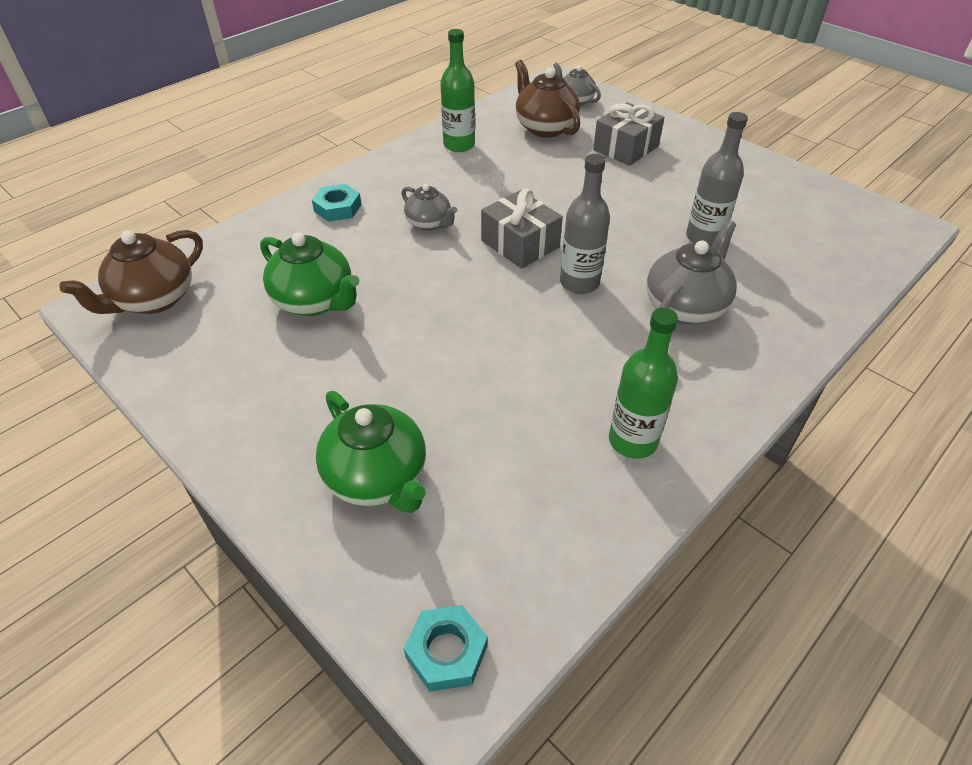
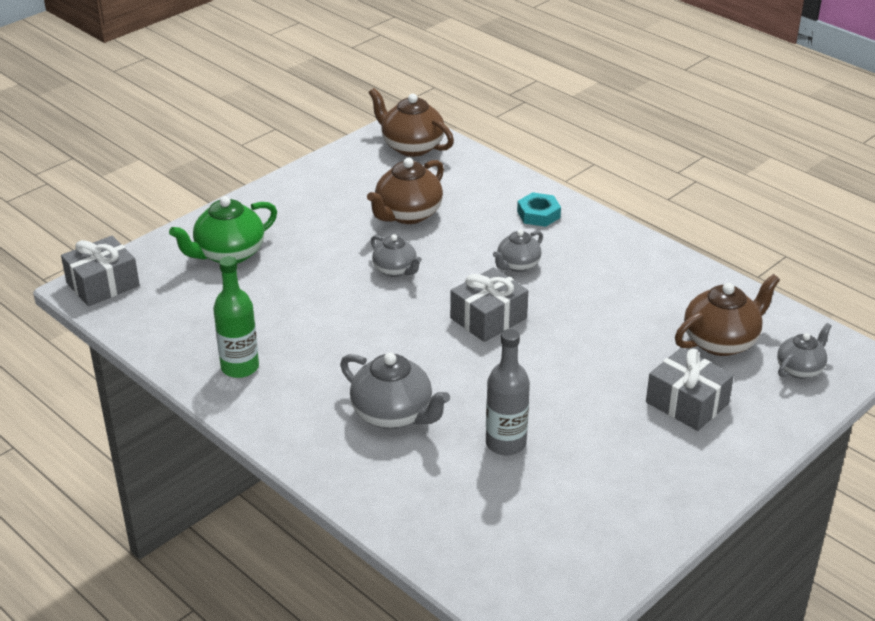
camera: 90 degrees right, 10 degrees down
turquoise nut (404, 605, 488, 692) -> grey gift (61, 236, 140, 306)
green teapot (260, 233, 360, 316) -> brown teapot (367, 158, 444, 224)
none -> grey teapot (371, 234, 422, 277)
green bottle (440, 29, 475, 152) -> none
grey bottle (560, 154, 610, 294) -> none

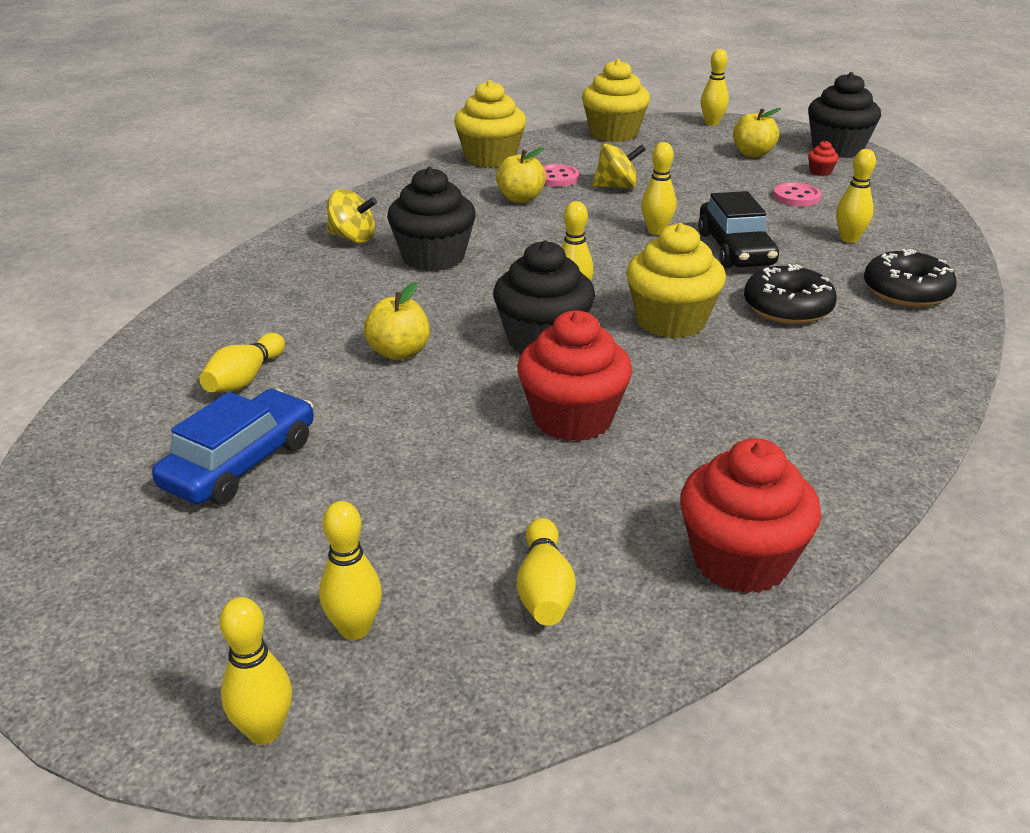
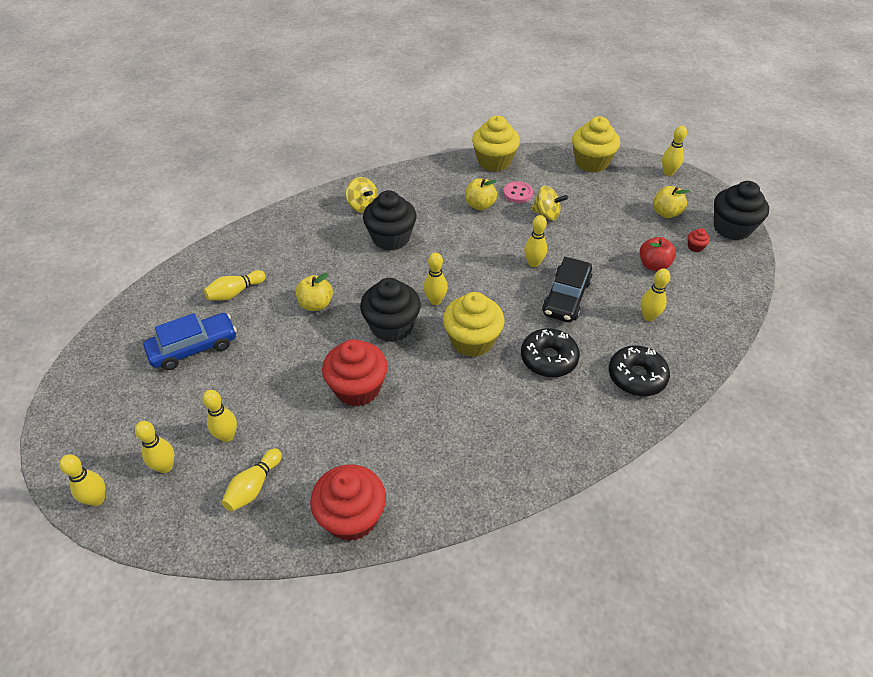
camera: 30 degrees right, 15 degrees up
none -> yellow bowling pin (202, 390, 237, 442)
pink button (773, 182, 822, 206) -> red apple (640, 237, 676, 271)

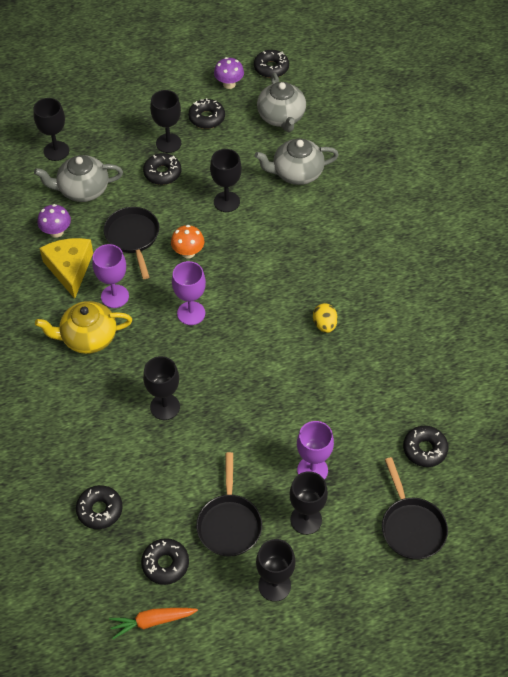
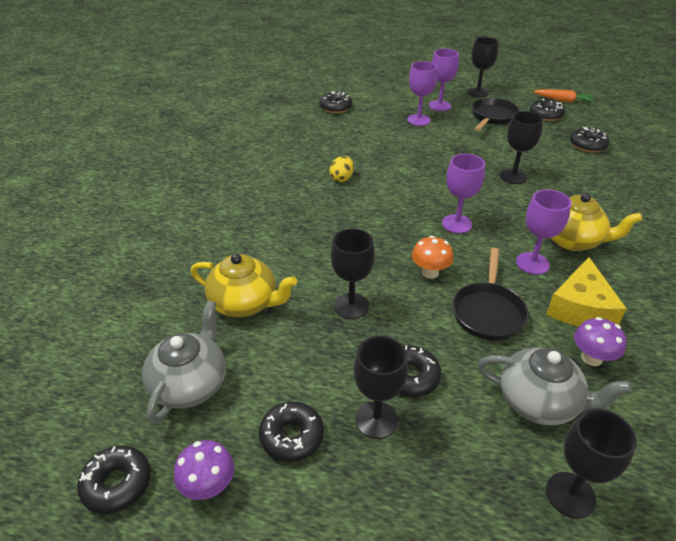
camera: 150 degrees left, 15 degrees down
grey teapot (255, 138, 339, 185) -> yellow teapot (191, 254, 297, 317)
black goblet (290, 471, 328, 535) -> purple goblet (429, 49, 459, 111)
black pan (382, 457, 448, 560) -> none

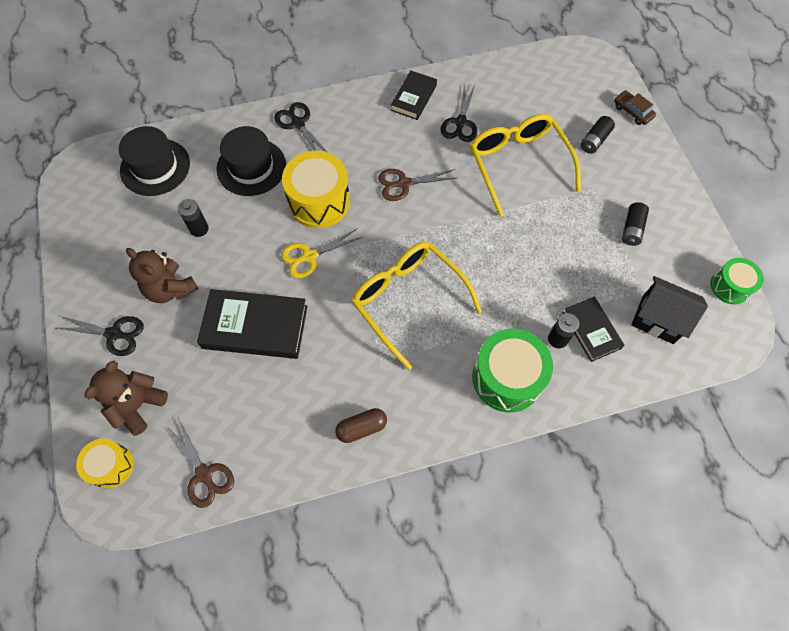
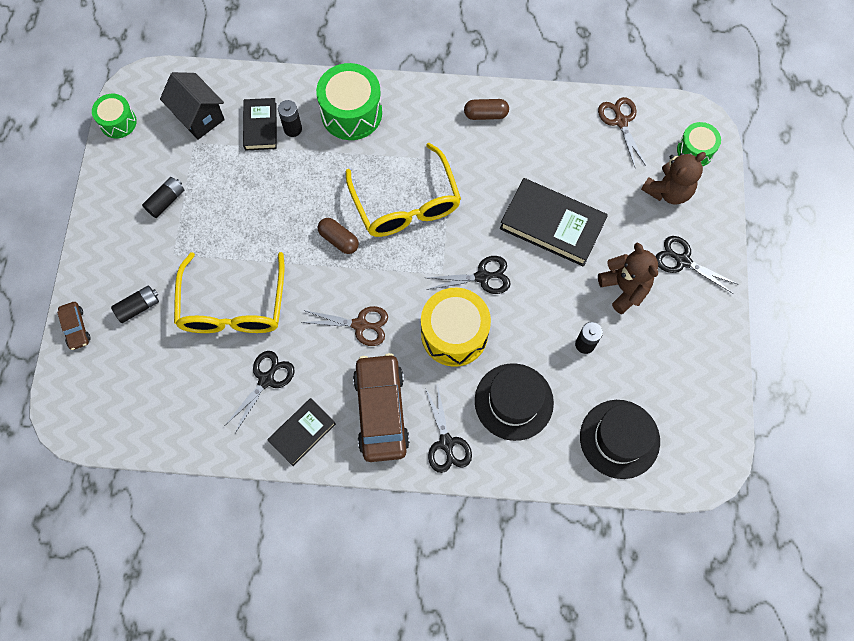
camera: 160 degrees left, 5 degrees up
none -> brown capsule (318, 218, 359, 254)
none -> brown car (353, 353, 410, 462)
yellow scissors (281, 228, 362, 279) -> black scissors (426, 256, 511, 294)
yellow drum (76, 438, 134, 489) -> green drum (677, 122, 721, 166)

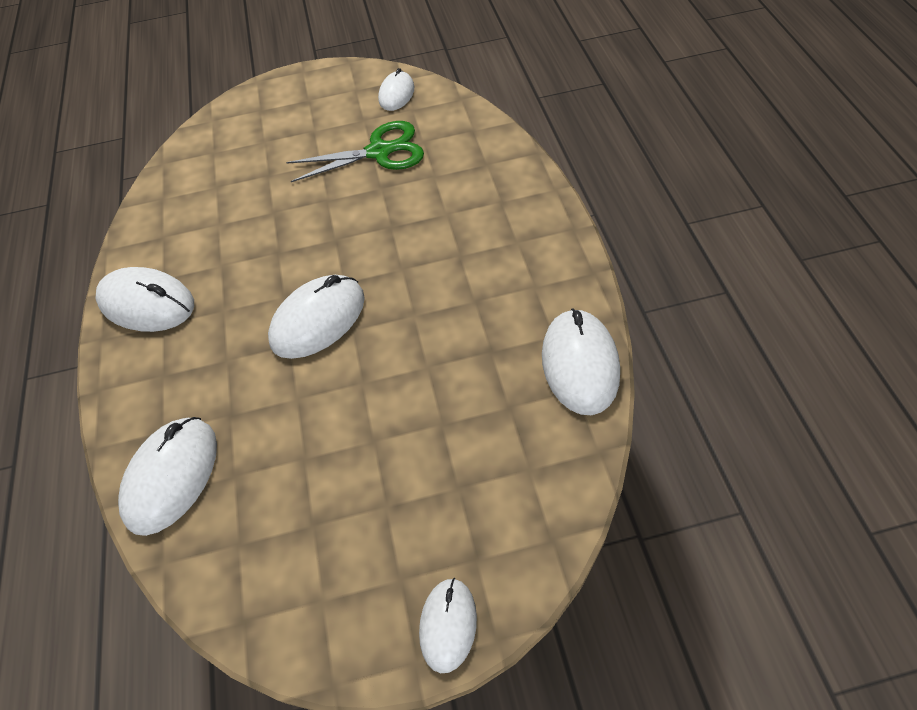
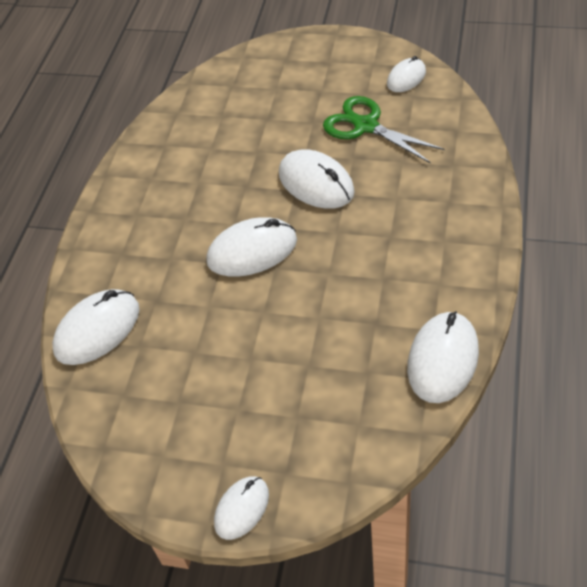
camera: 25 degrees right, 5 degrees down
white mouse (95, 267, 194, 332) -> white mouse (279, 149, 355, 209), relocated
green scissors (286, 121, 424, 182) -> green scissors (323, 96, 445, 164), 150 degrees counterclockwise

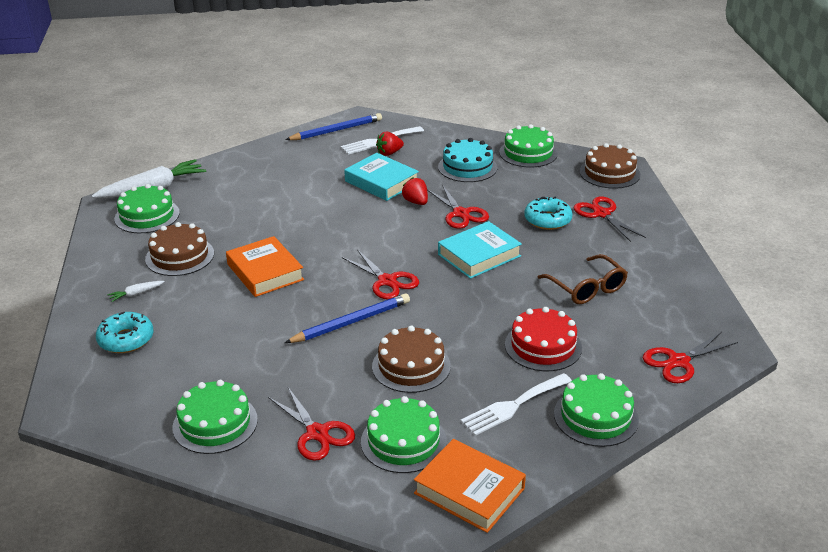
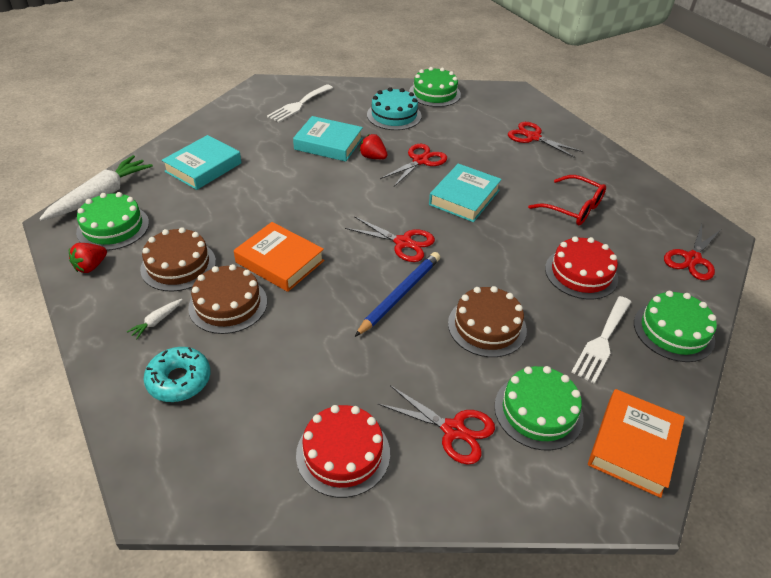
camera: 25 degrees left, 10 degrees up
red strawberry (376, 132, 404, 156) -> red strawberry (69, 243, 107, 273), relocated
none -> turquoise book (162, 135, 241, 190)
brown cake (580, 143, 640, 189) -> brown cake (188, 264, 267, 334), relocated
green cake (172, 380, 258, 454) -> red cake (296, 405, 390, 498)
red scissors (427, 185, 489, 229) -> red scissors (380, 144, 447, 187), 90 degrees counterclockwise
brown glasses (537, 254, 628, 304) -> red glasses (528, 175, 606, 225)
orange book (414, 439, 526, 533) -> orange book (588, 389, 685, 498), 75 degrees counterclockwise
blue pencil (285, 113, 382, 140) -> none
turquoise donut (524, 197, 572, 230) -> none

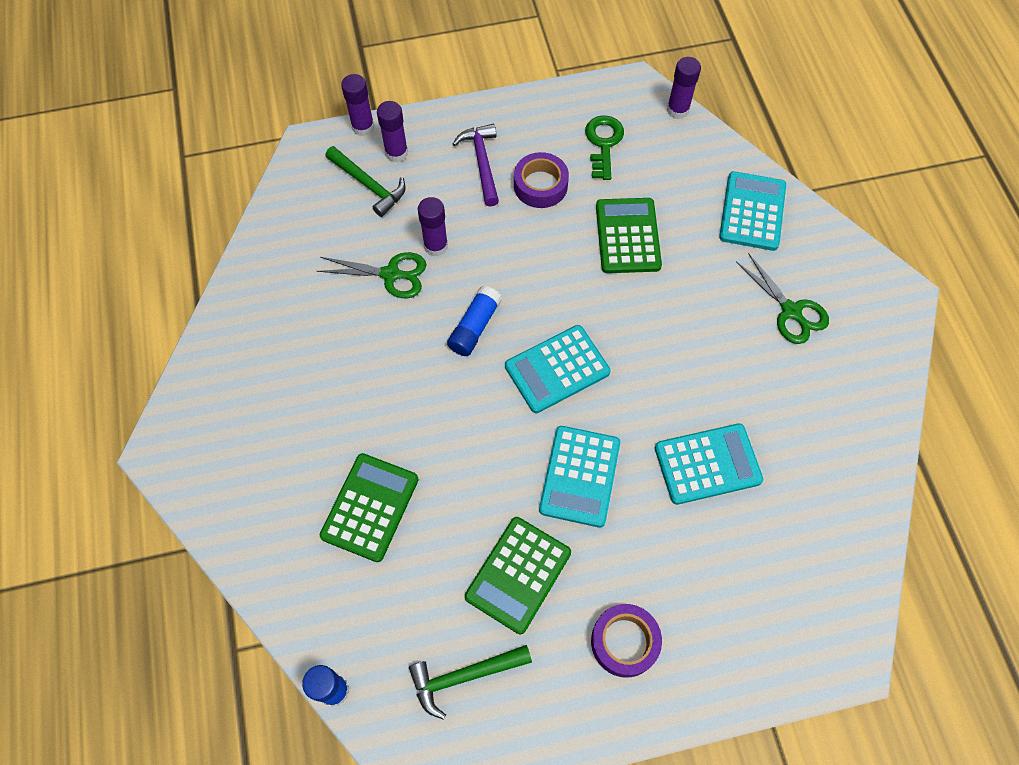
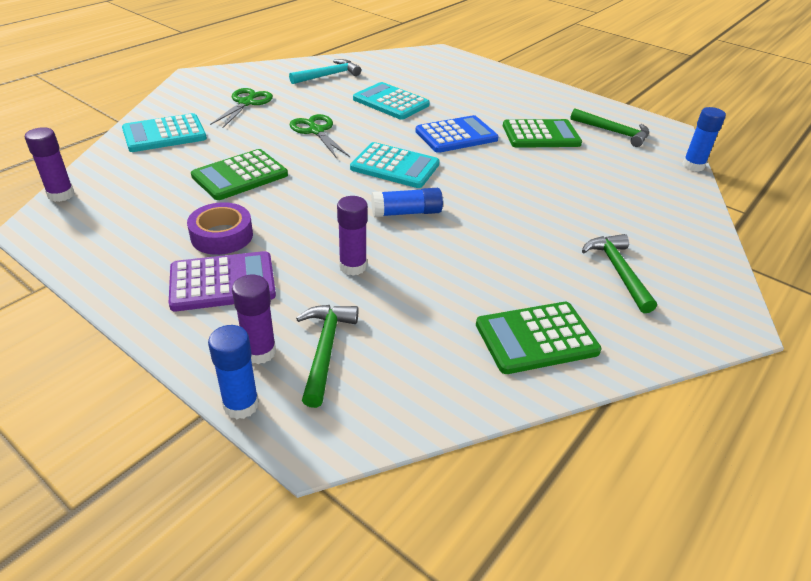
camera: 130 degrees left, 25 degrees down
purple hammer (453, 124, 499, 207) -> purple calculator (169, 251, 276, 311)
purple glue stick (341, 74, 375, 136) -> blue glue stick (208, 325, 259, 419)
none -> turquoise hammer (289, 59, 361, 84)
green scissors (317, 252, 427, 298) -> green scissors (290, 114, 350, 159), relocated
turquoise calculator (539, 426, 620, 528) -> blue calculator (415, 115, 499, 153)
green calculator (320, 453, 419, 562) -> green calculator (476, 302, 602, 374), relocated
none -> green hammer (582, 234, 657, 313)
green key (585, 115, 624, 180) -> none
purple tape (591, 604, 662, 678) -> none

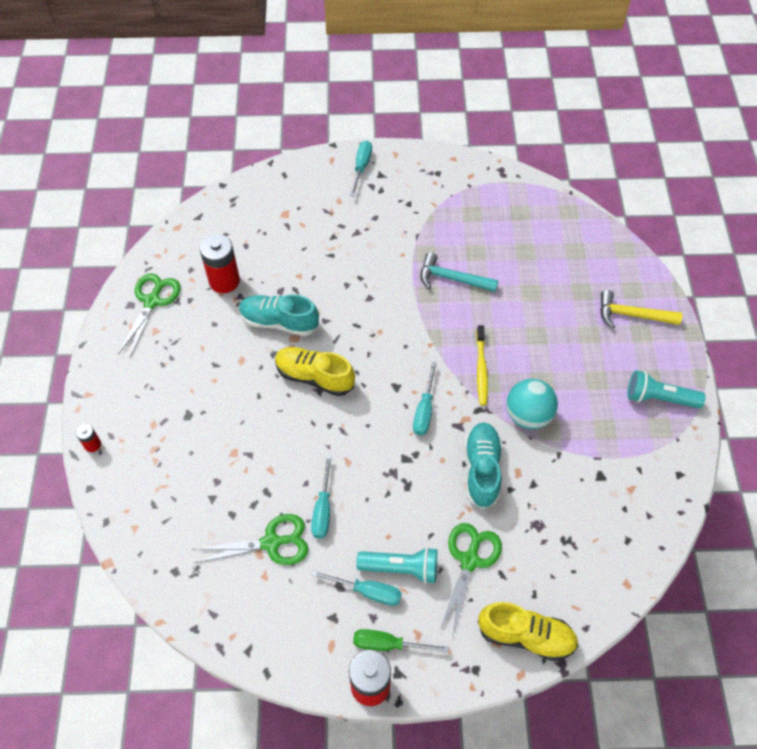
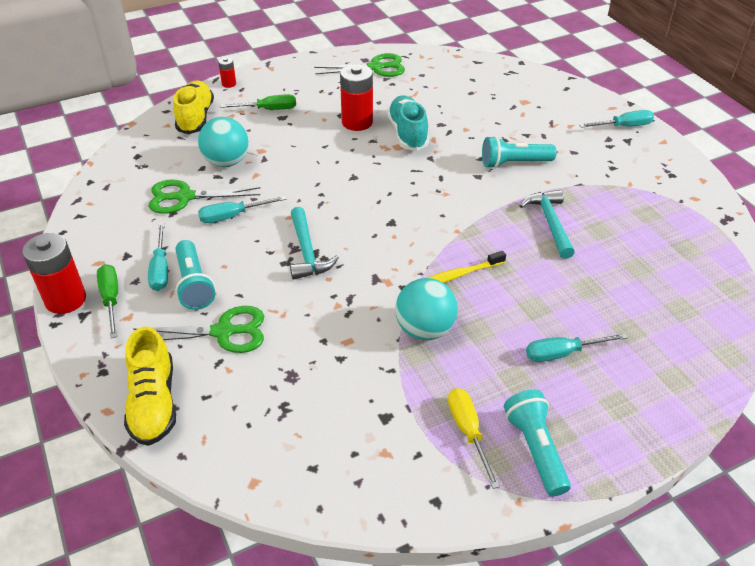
camera: 65 degrees right, 15 degrees down
green scissors (192, 514, 309, 565) -> green scissors (149, 180, 260, 214), 120 degrees clockwise
yellow shoe (275, 347, 355, 396) -> yellow shoe (173, 81, 214, 134), relocated
none -> turquoise ball (198, 117, 249, 167)
none -> green screwdriver (220, 94, 296, 110)
none -> turquoise hammer (290, 207, 339, 280)
red battery (200, 234, 240, 293) -> red battery (340, 64, 373, 131), relocated
none -> yellow screwdriver (448, 388, 500, 489)
none -> turquoise flashlight (482, 136, 557, 169)
turquoise screwdriver (413, 362, 437, 435) -> turquoise screwdriver (526, 333, 628, 362), relocated
turquoise shoe (465, 422, 502, 509) -> none
yellow hammer (600, 290, 682, 328) -> none

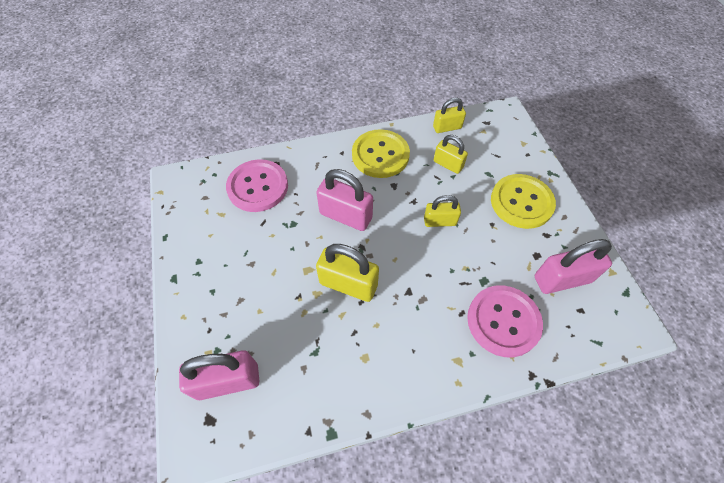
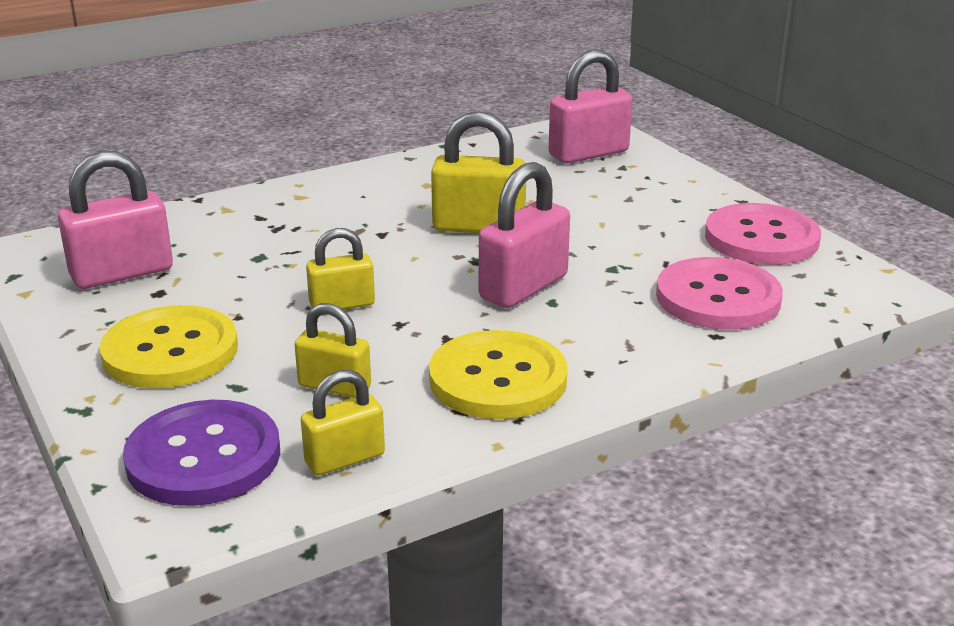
camera: 165 degrees right, 30 degrees down
none -> purple button (123, 400, 280, 506)
pink padlock (316, 169, 373, 231) -> pink padlock (479, 162, 570, 308), 60 degrees counterclockwise
pink button (467, 285, 543, 357) -> pink button (705, 203, 821, 265), relocated

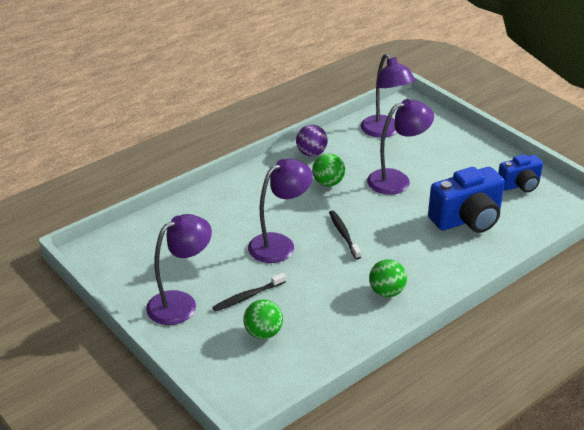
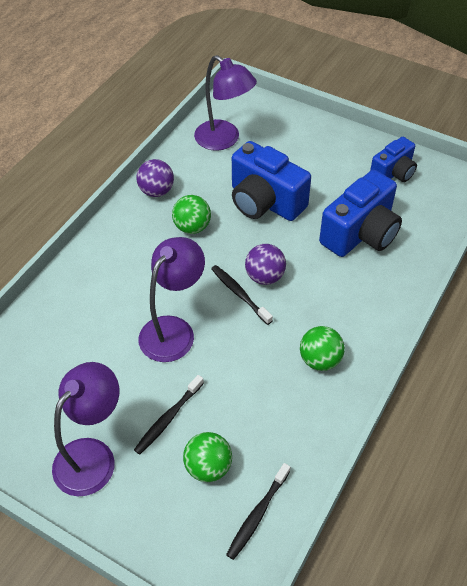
camera: 20 degrees left, 15 degrees up
none -> black toothbrush (226, 463, 290, 560)
purple lamp (367, 99, 434, 195) -> blue camera (232, 141, 311, 221)
none -> purple ball (245, 244, 286, 285)

